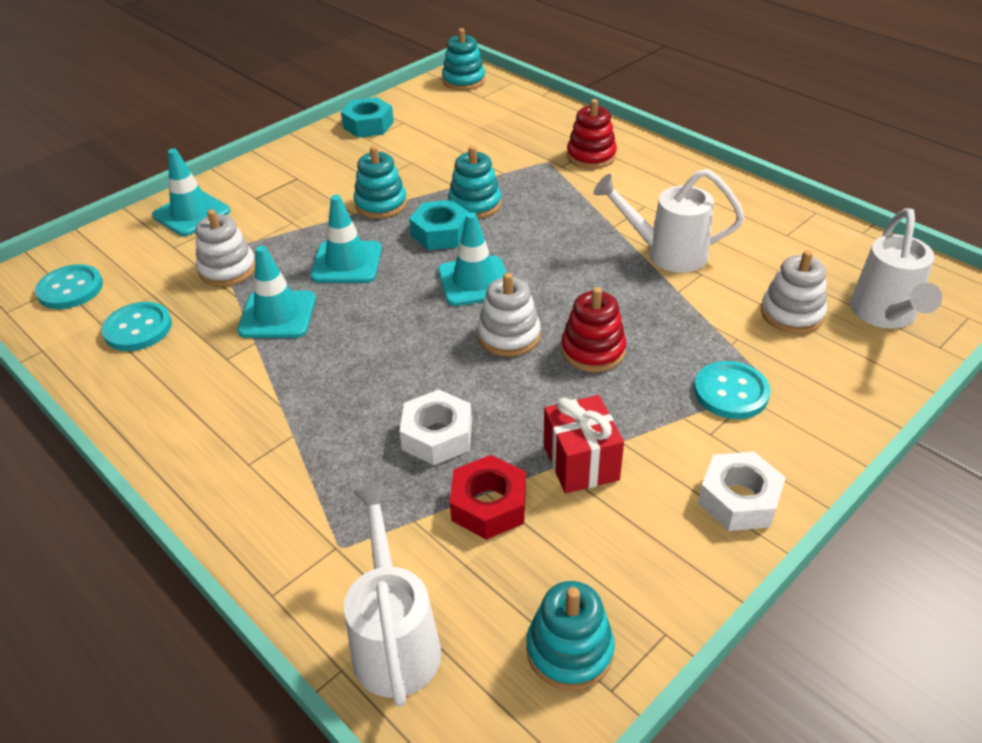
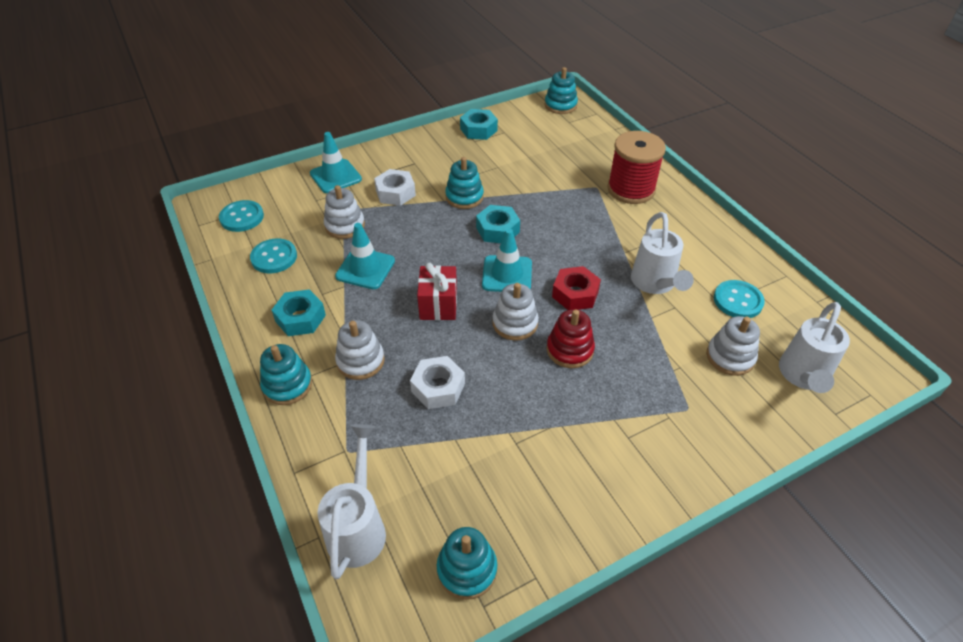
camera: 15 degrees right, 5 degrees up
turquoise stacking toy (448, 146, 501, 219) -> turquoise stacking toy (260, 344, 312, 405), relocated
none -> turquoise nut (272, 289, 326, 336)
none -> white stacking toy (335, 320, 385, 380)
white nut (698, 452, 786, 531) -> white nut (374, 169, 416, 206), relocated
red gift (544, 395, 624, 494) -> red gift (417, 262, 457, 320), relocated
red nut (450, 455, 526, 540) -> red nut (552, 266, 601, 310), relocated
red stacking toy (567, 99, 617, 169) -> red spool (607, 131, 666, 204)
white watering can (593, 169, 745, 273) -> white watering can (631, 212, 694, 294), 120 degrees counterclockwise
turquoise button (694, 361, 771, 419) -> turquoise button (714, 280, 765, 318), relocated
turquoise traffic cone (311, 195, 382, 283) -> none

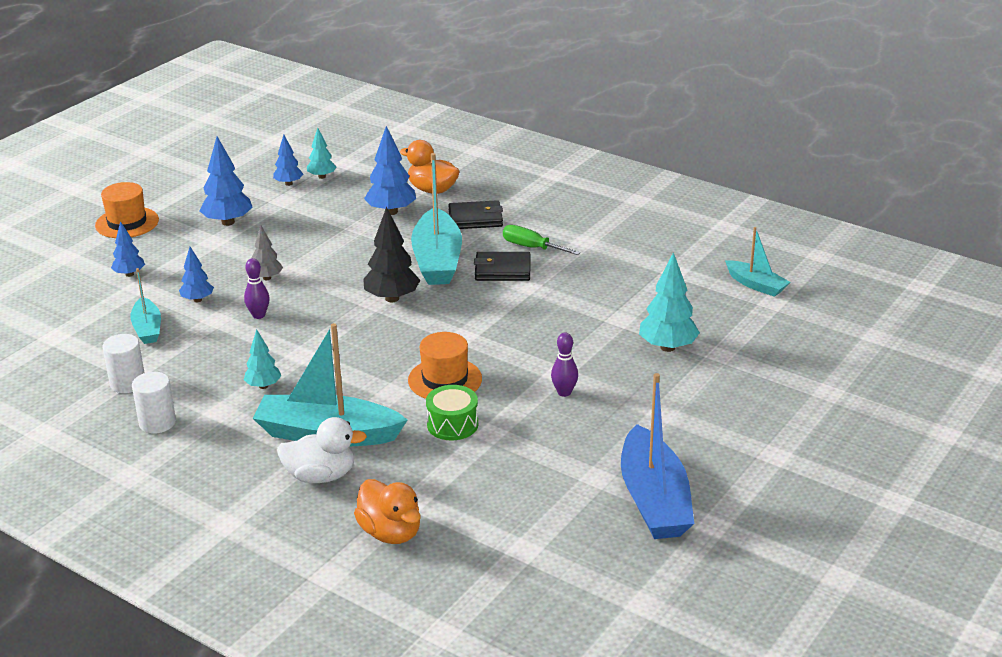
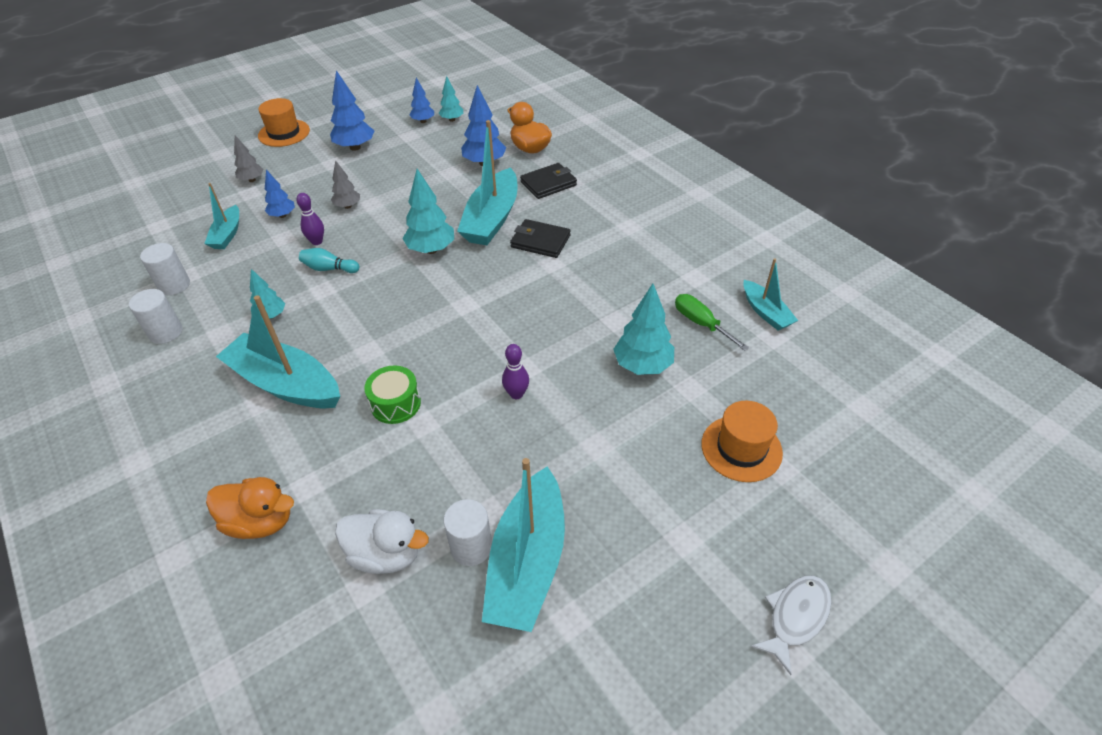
camera: 20 degrees right, 15 degrees up
orange duck (354, 479, 421, 544) -> orange duck (206, 477, 294, 539), 60 degrees counterclockwise
blue tree (111, 221, 145, 277) -> grey tree (234, 135, 264, 182)
none -> turquoise bowling pin (299, 248, 359, 273)
white duck (277, 417, 367, 483) -> white duck (335, 509, 429, 574), relocated
black tree (363, 207, 420, 302) -> turquoise tree (402, 169, 454, 254)
none -> white cylinder (444, 499, 492, 566)
blue boat (621, 373, 694, 539) -> turquoise boat (482, 458, 565, 632)
black wallet (448, 200, 503, 229) -> black wallet (520, 163, 577, 199), 45 degrees counterclockwise
green screwdriver (503, 225, 581, 255) -> green screwdriver (675, 294, 749, 351), relocated
orange hat (408, 332, 482, 399) -> orange hat (701, 401, 783, 482), relocated
none -> white fish (750, 576, 831, 675)

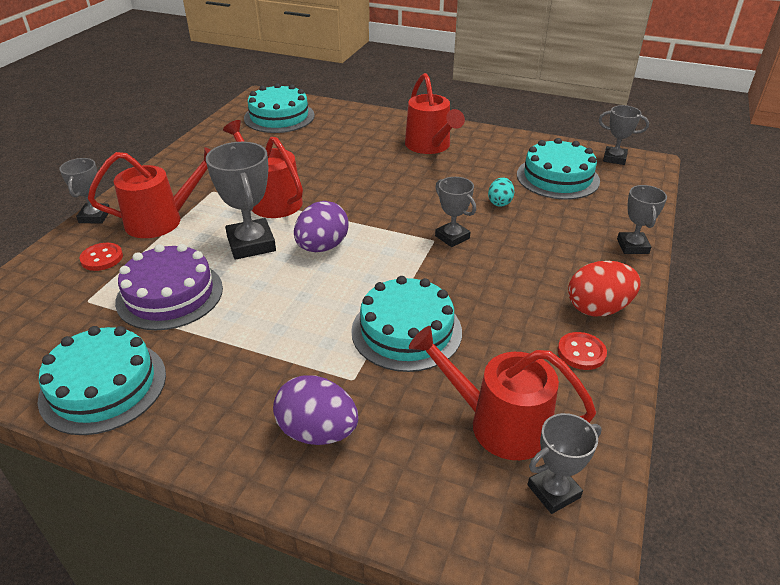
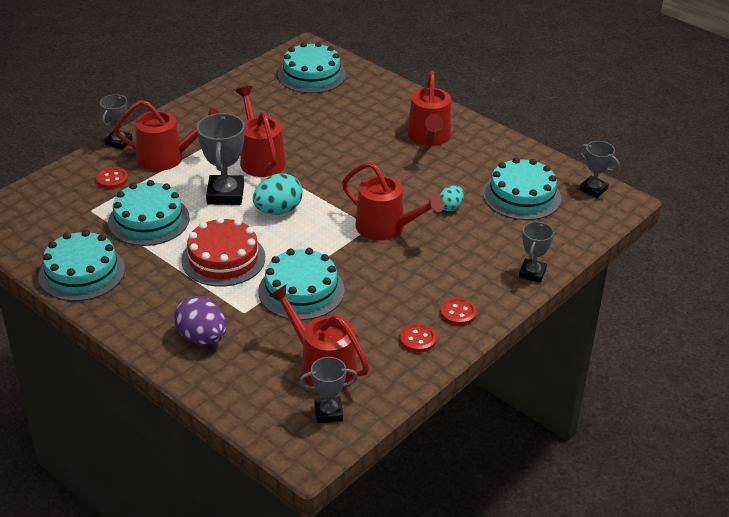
camera: 20 degrees right, 0 degrees up
purple cake (115, 244, 223, 330) -> turquoise cake (108, 180, 189, 246)
none -> red cake (181, 217, 265, 287)
purple egg (294, 201, 349, 252) -> turquoise egg (253, 173, 303, 215)
grey trophy (435, 177, 476, 247) -> red watering can (342, 162, 444, 240)
red egg (568, 261, 641, 316) -> red button (440, 298, 477, 326)

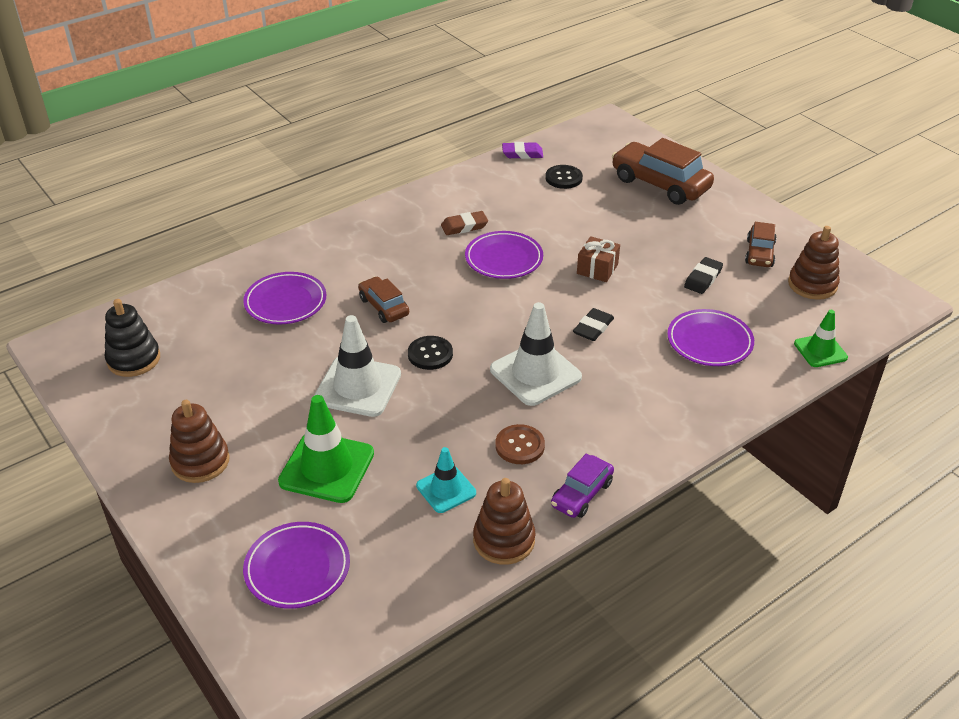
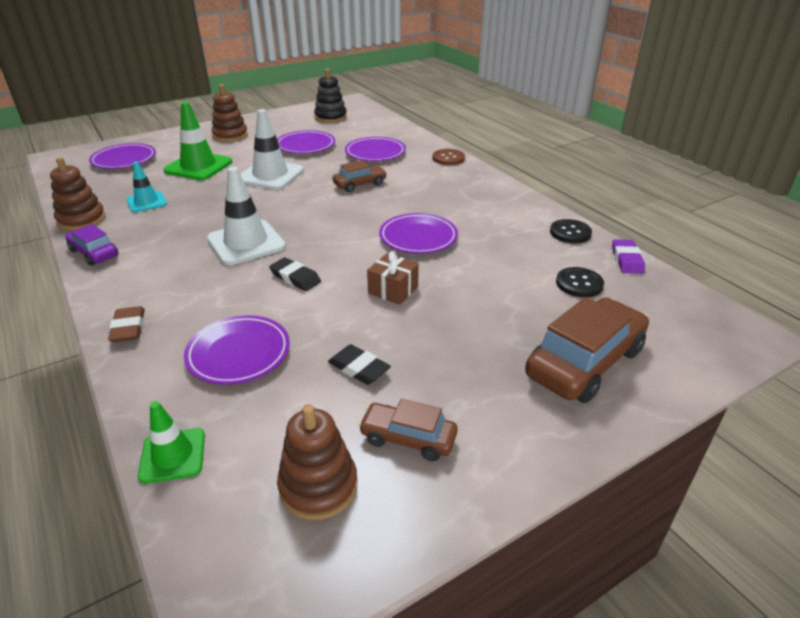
camera: 95 degrees right, 5 degrees down
brown eraser (441, 211, 488, 235) -> brown eraser (108, 306, 145, 342), relocated
none -> purple plate (277, 130, 335, 154)
brown button (495, 424, 545, 464) -> brown button (432, 149, 465, 165), relocated
black button (408, 336, 453, 370) -> black button (550, 219, 592, 243), relocated

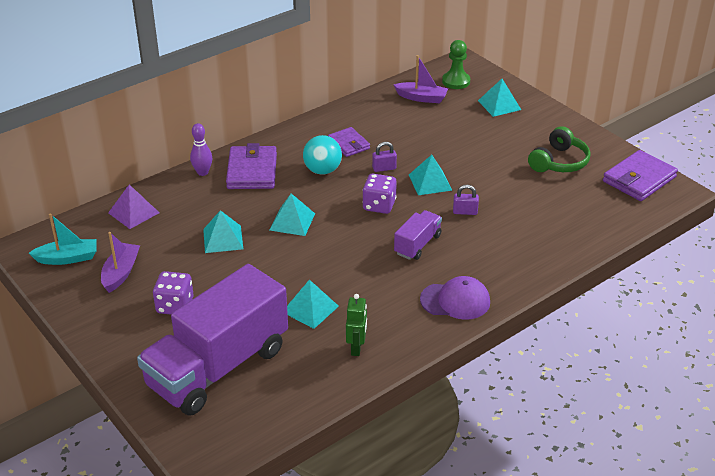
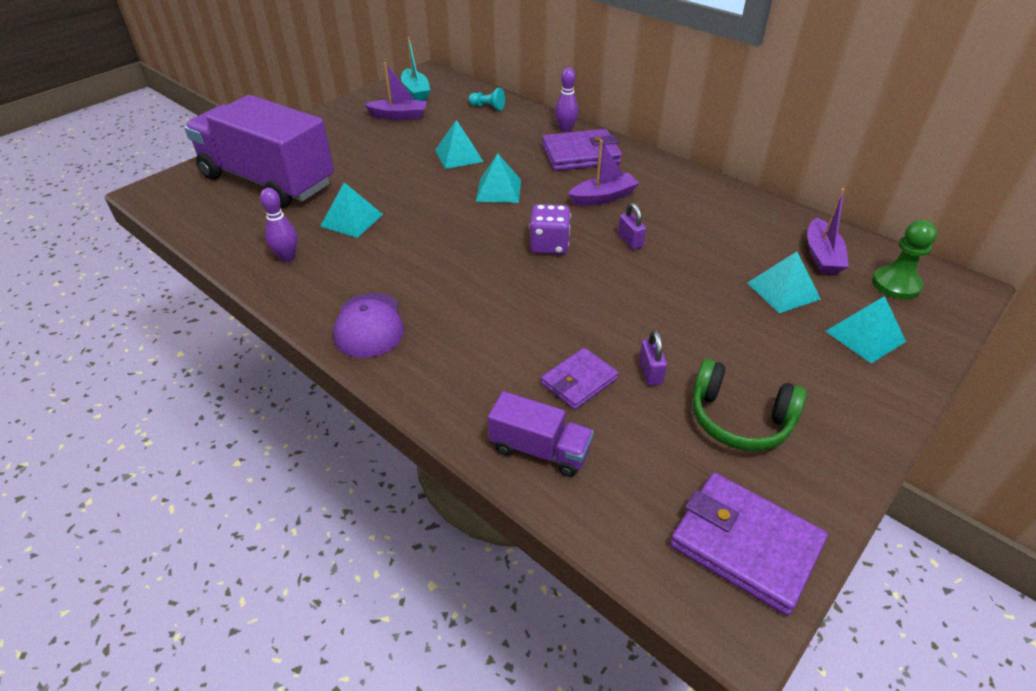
camera: 80 degrees right, 5 degrees up
green robot (346, 294, 367, 356) -> purple bowling pin (260, 188, 298, 262)
purple pyramid (108, 185, 160, 229) -> turquoise pawn (469, 88, 505, 111)
purple truck (394, 210, 442, 260) -> purple truck (488, 391, 594, 477), relocated
purple wallet (328, 127, 370, 157) -> purple wallet (541, 348, 618, 410), relocated
turquoise ball (303, 135, 342, 175) -> purple boat (568, 140, 639, 206)
purple padlock (453, 185, 479, 215) -> purple padlock (639, 330, 667, 386), relocated
turquoise pyramid (409, 155, 453, 195) -> turquoise pyramid (747, 252, 821, 313), relocated
purple dice (153, 271, 194, 315) -> none

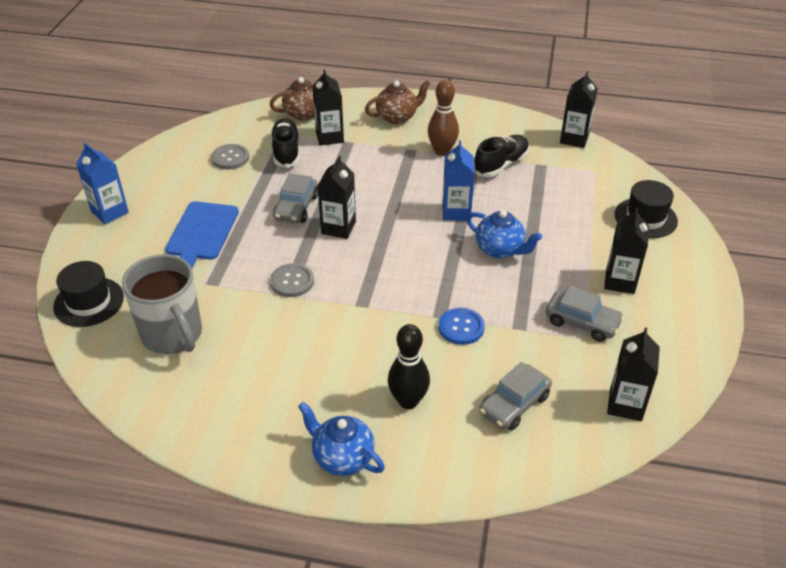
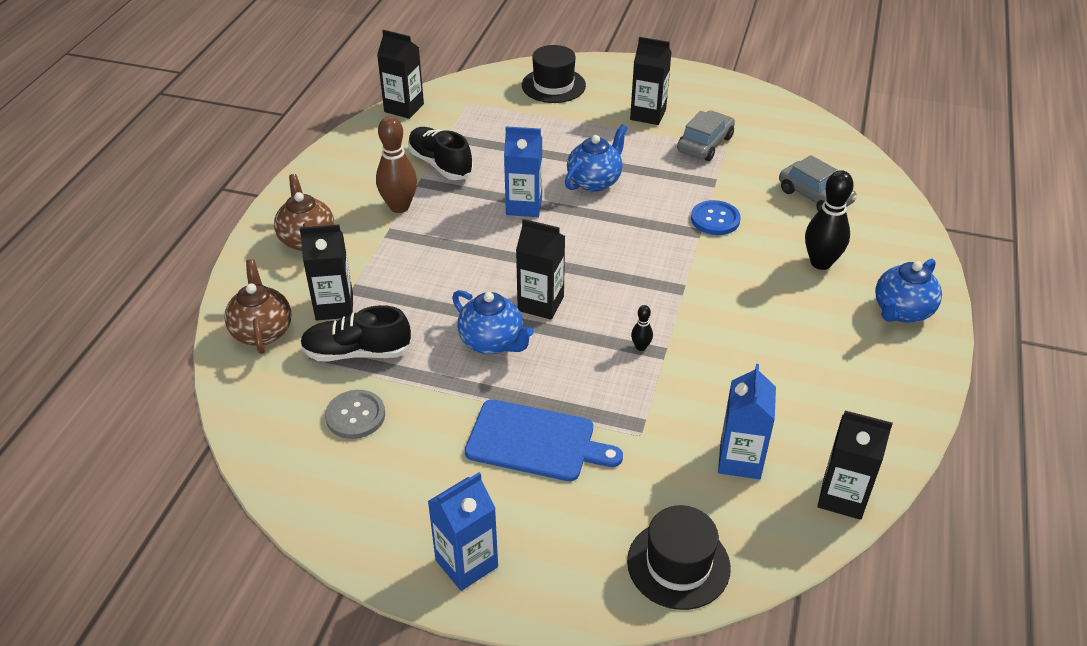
camera: 85 degrees left, 0 degrees up
grey car (273, 173, 318, 223) -> blue teapot (452, 290, 534, 354)
grey button (270, 263, 314, 297) -> black bowling pin (631, 305, 653, 351)
grey mug (122, 254, 202, 354) -> blue carton (718, 364, 776, 479)
black carton (607, 327, 660, 421) -> black carton (818, 411, 893, 520), relocated

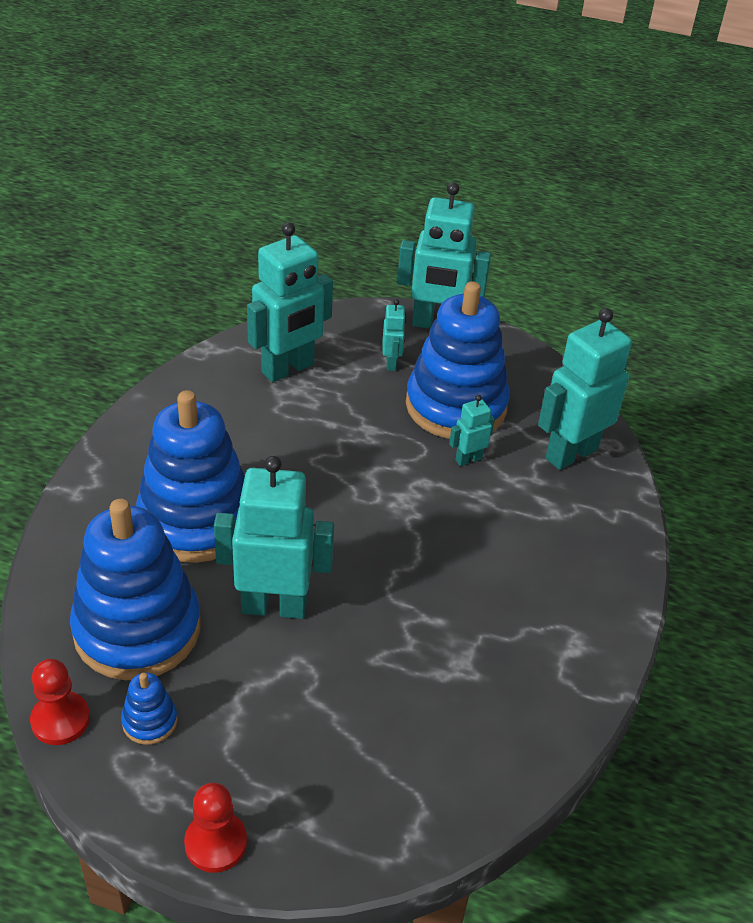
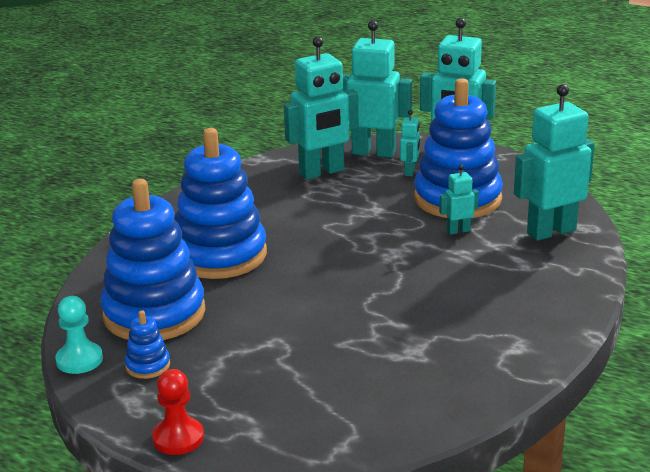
camera: 15 degrees right, 15 degrees down
red pawn (30, 659, 90, 745) -> turquoise pawn (55, 296, 103, 374)
turquoise robot (214, 456, 334, 619) -> turquoise robot (342, 20, 412, 158), relocated

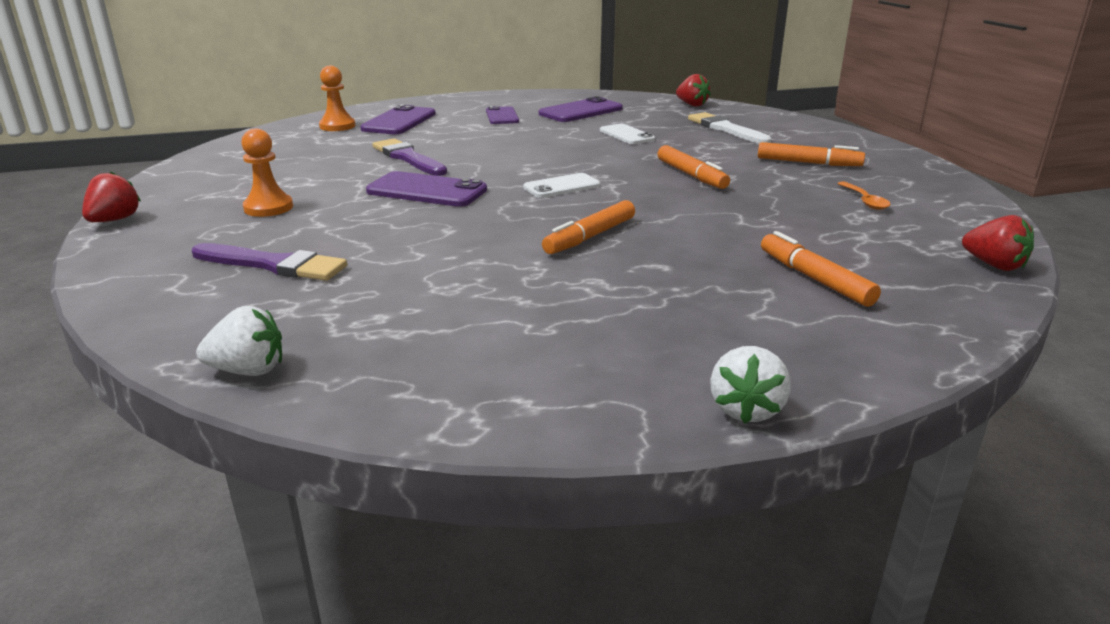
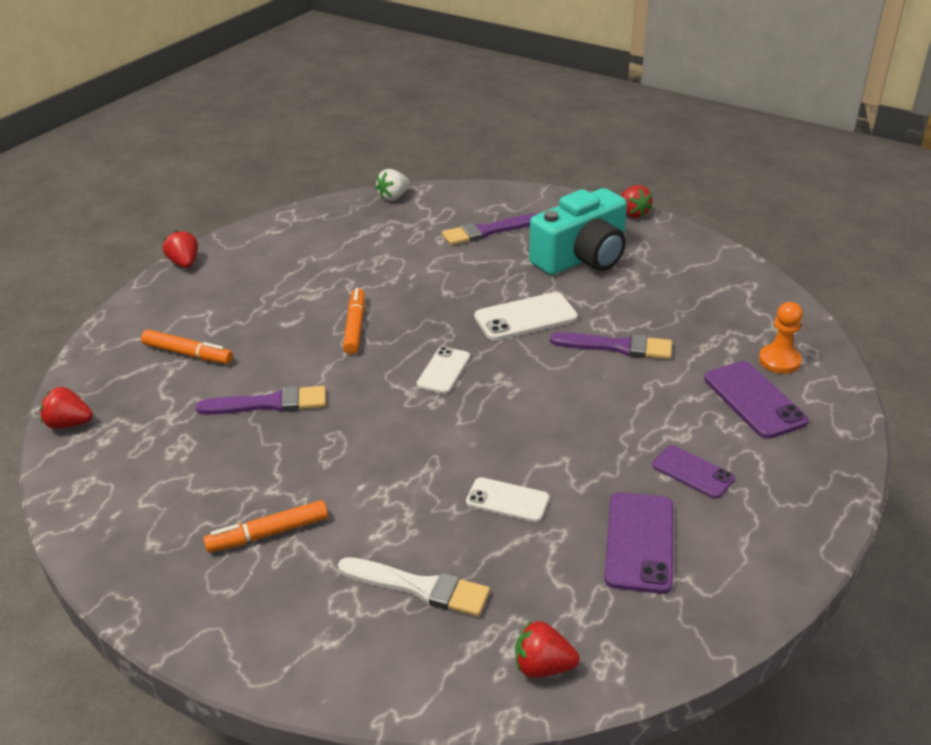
camera: 140 degrees right, 10 degrees up
white strawberry (710, 346, 791, 424) -> red strawberry (163, 230, 198, 268)
none -> purple brush (195, 386, 326, 415)
purple phone (366, 171, 487, 207) -> white phone (474, 292, 578, 341)
orange pawn (241, 128, 293, 217) -> turquoise camera (529, 188, 627, 275)
orange marker (657, 145, 730, 189) -> none
orange spoon (837, 181, 891, 210) -> none

